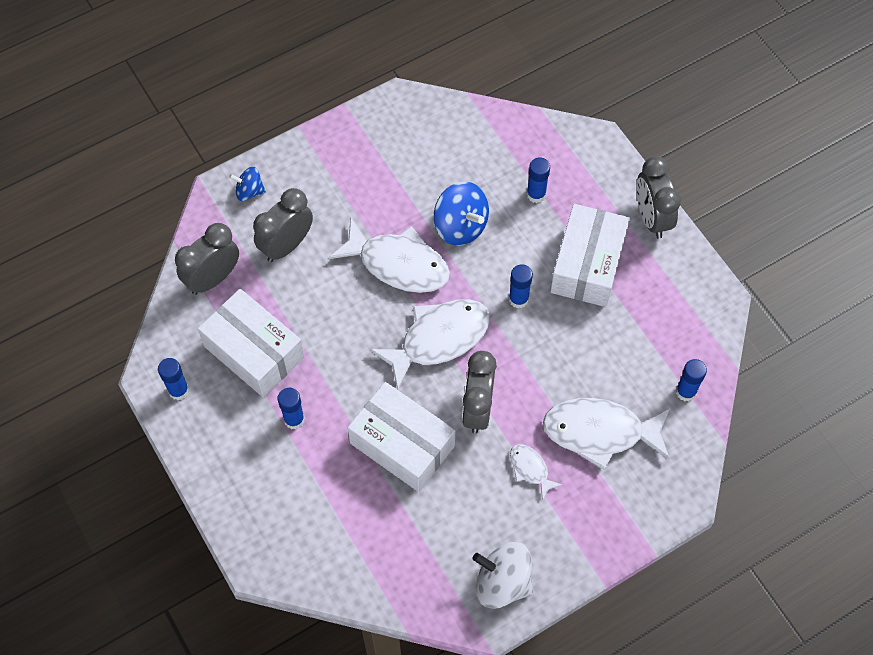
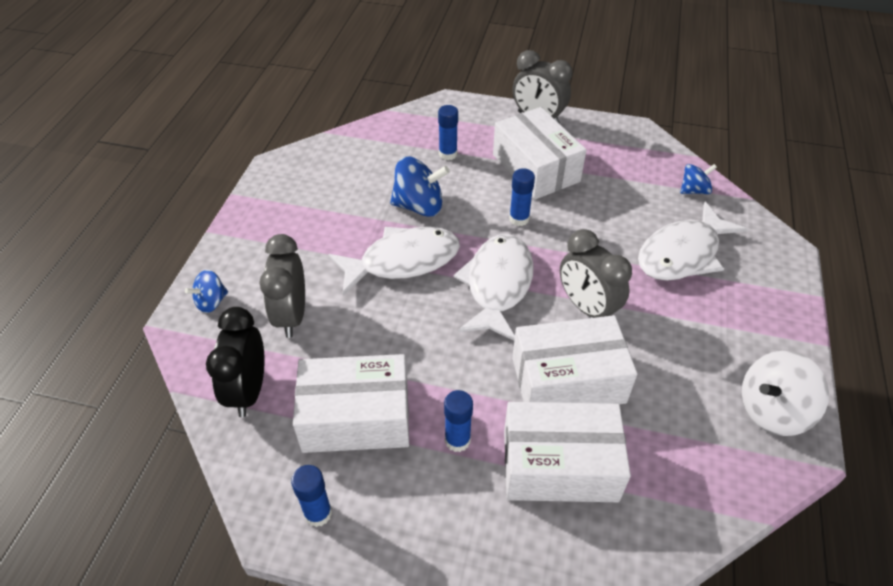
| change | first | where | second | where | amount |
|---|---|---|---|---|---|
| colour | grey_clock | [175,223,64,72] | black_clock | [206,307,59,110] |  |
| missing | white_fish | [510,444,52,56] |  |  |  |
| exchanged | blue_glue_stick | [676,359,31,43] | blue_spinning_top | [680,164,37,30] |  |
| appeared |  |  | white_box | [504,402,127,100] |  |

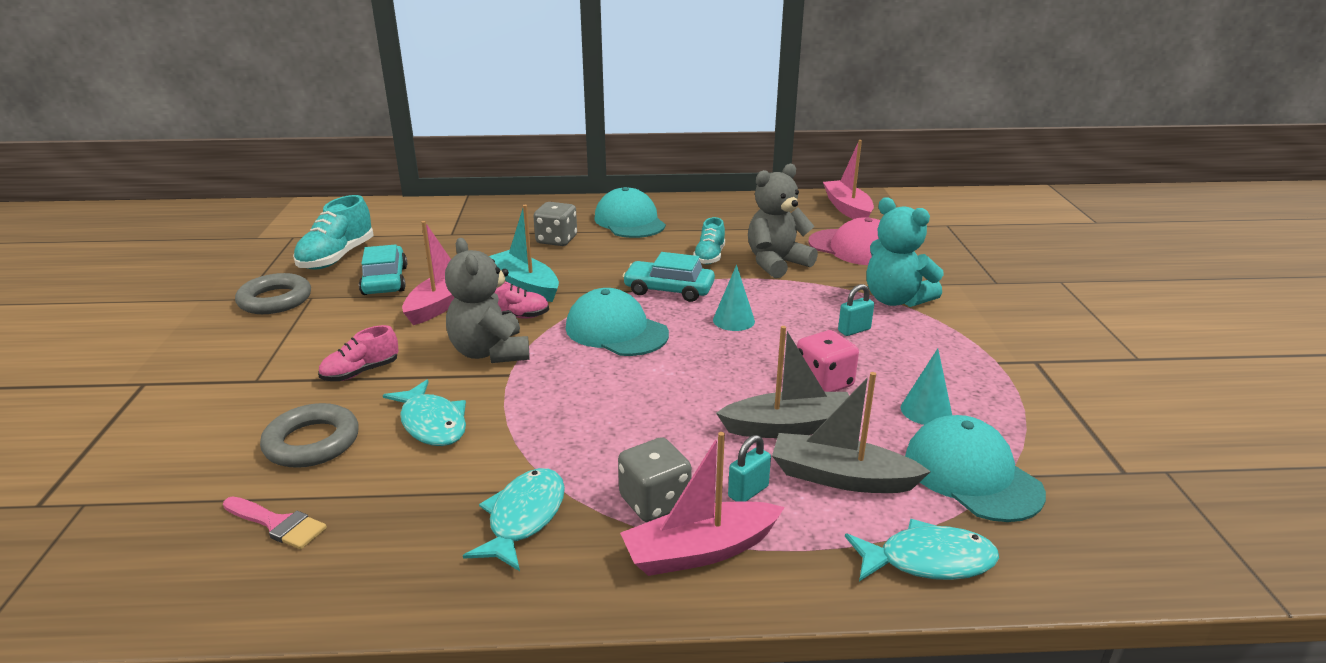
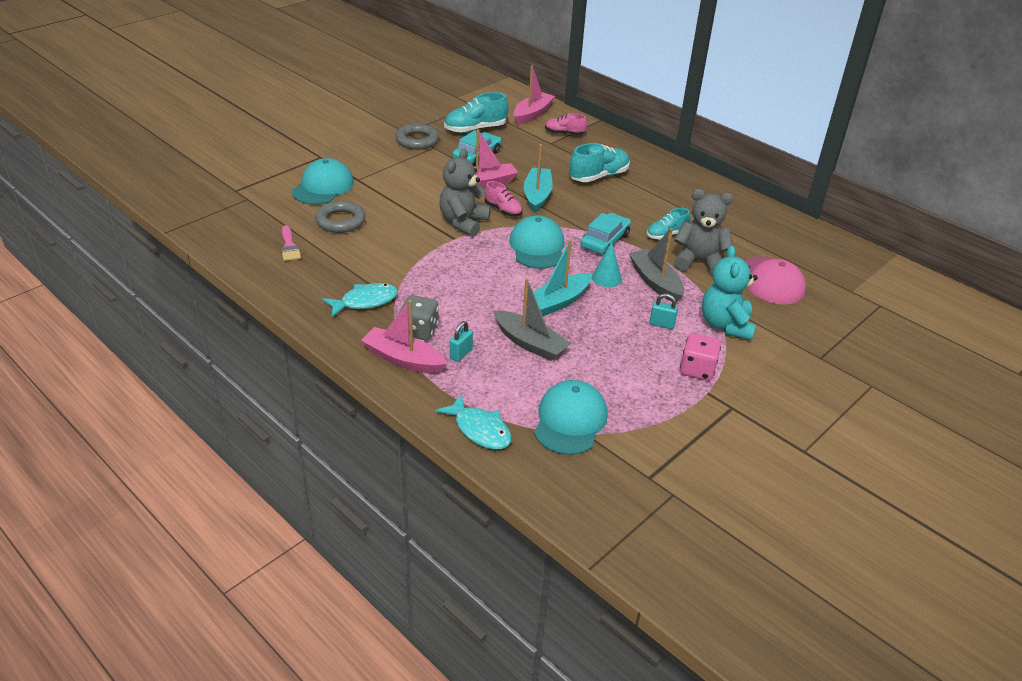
| change | first | where | second | where | amount |
|---|---|---|---|---|---|
| relocated | pink_shoe | [318,325,81,56] |  | [545,113,42,22] |  |
| missing | turquoise_fish | [383,380,83,66] |  |  |  |
| exchanged | grey_dice | [533,202,44,44] | turquoise_shoe | [570,143,60,39] |  |
| relocated | turquoise_cap | [594,187,72,51] |  | [292,158,62,47] |  |
| spun | turquoise_car | [623,252,92,50] |  | [580,213,51,41] | 60 degrees clockwise |
| spun | turquoise_padlock | [728,435,43,67] |  | [450,321,23,41] | 60 degrees counterclockwise |
| relocated | grey_boat | [772,372,159,121] |  | [629,228,56,75] |  |
| relocated | pink_dice | [797,330,62,62] |  | [680,333,41,48] |  |
| relocated | pink_boat | [823,140,51,79] |  | [513,65,42,60] |  |
| missing | turquoise_cone | [901,348,51,77] |  |  |  |
| appeared |  |  | turquoise_boat | [523,239,69,77] |  |

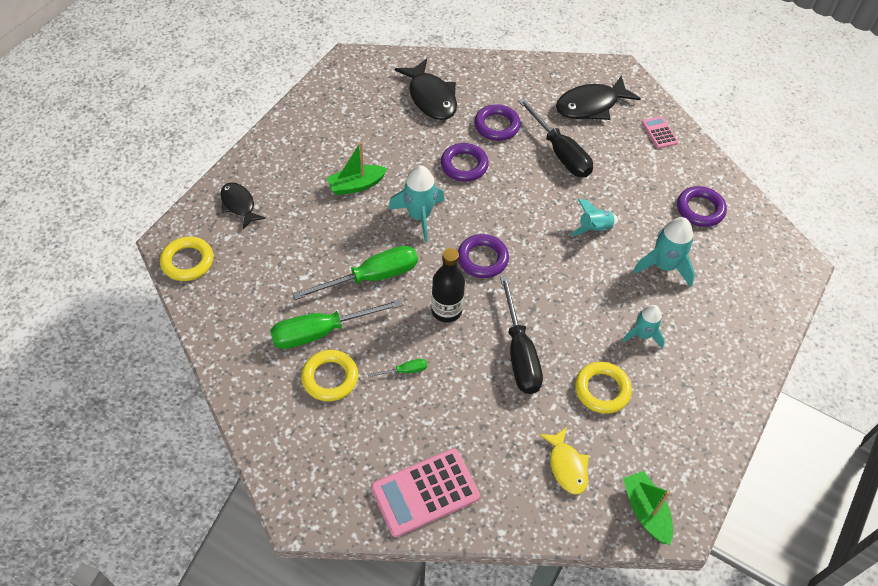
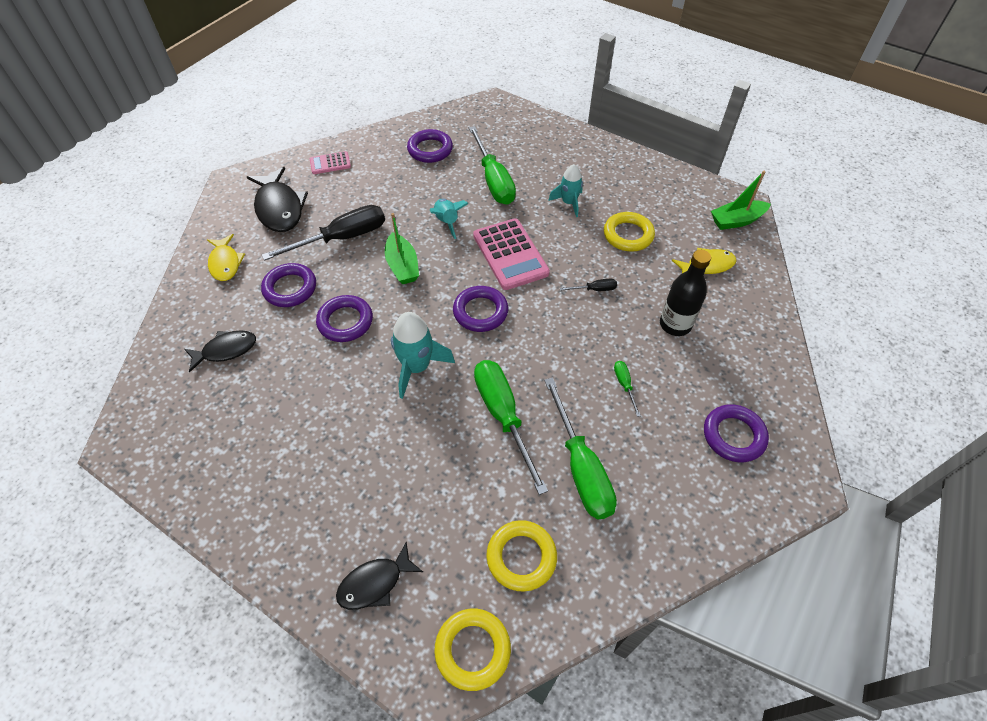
| change | first | where | second | where | amount |
|---|---|---|---|---|---|
| relocated | yellow_ring | [301,350,57,51] |  | [486,520,71,72] |  |
| relocated | green_boat | [327,142,61,53] |  | [385,213,34,71] |  |
| relocated | pink_calculator | [371,449,109,88] |  | [473,218,77,72] |  |
| size | black_fish | [395,59,62,61] |  | [185,330,71,43] | x0.63 |
| relocated | black_bottle | [431,248,34,75] |  | [660,250,51,86] |  |
| size | black_screwdriver | [500,276,43,118] |  | [560,279,57,12] | x0.43 |
| exchanged | turquoise_rocket | [633,217,62,70] | green_screwdriver | [469,126,47,79] |  |
| appeared |  |  | yellow_fish | [207,234,38,47] |  |
| appeared |  |  | purple_ring | [704,404,65,58] |  |

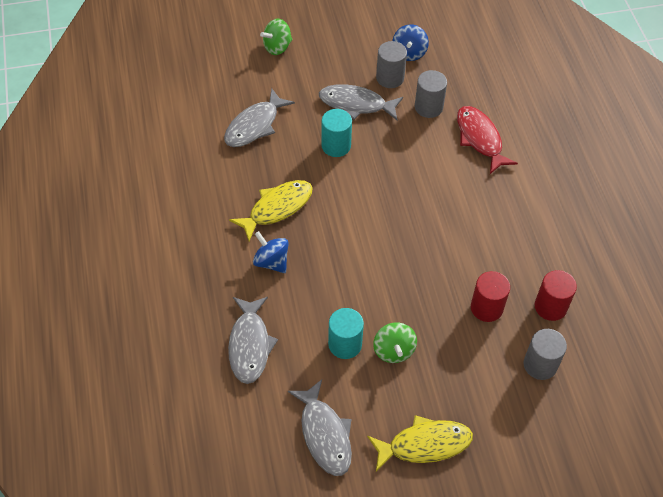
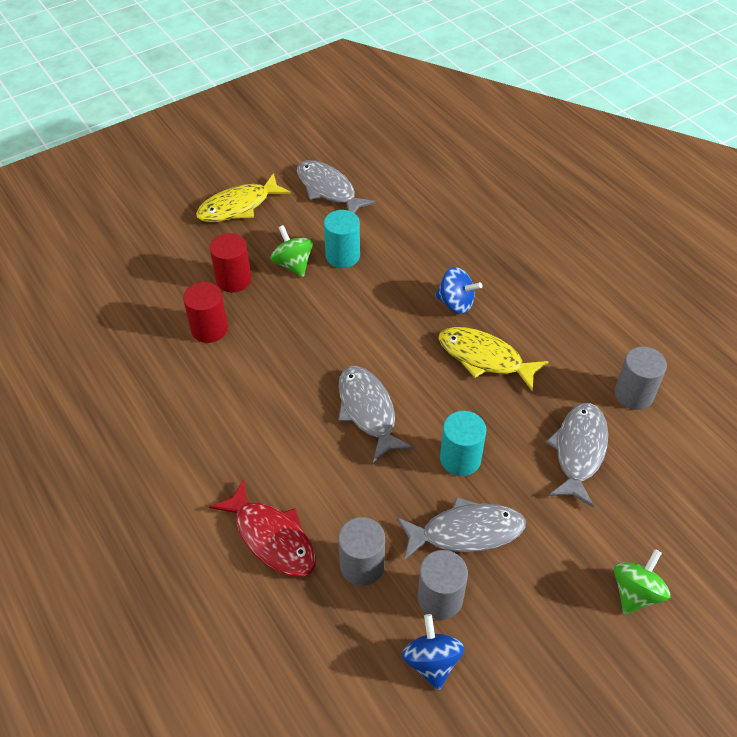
| change | first | where | second | where | amount |
|---|---|---|---|---|---|
| relocated | grey_fish | [228,297,50,87] |  | [338,366,75,97] |  |
| spun | yellow_fish | [229,180,84,61] |  | [438,327,111,64] | 90 degrees clockwise |
| relocated | grey_cylinder | [523,329,44,51] |  | [614,347,53,63] |  |
| relocated | red_cylinder | [535,270,42,51] |  | [210,233,42,60] |  |

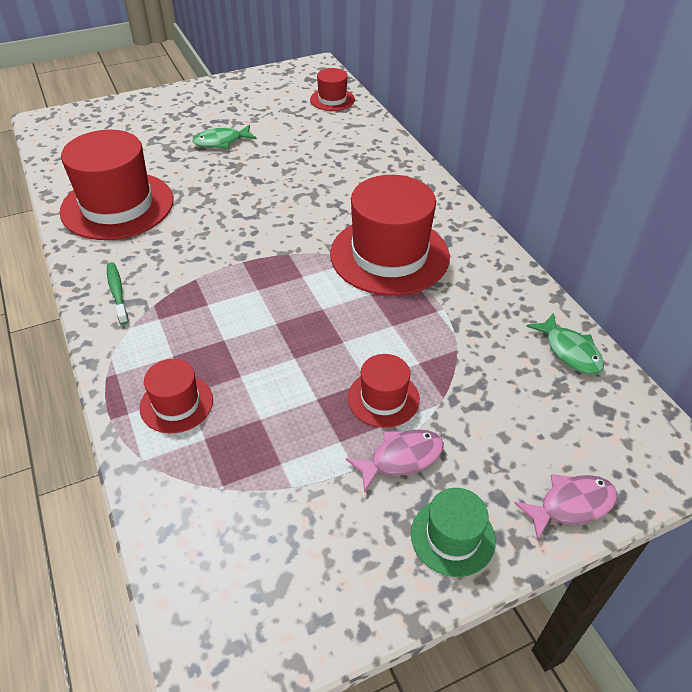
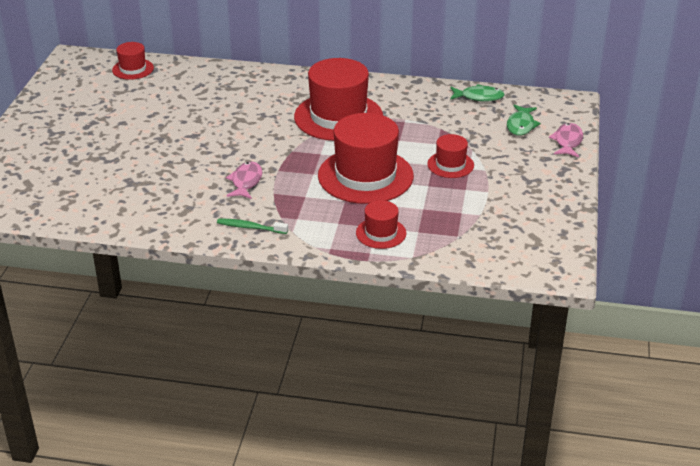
| change | first | where | second | where | amount |
|---|---|---|---|---|---|
| relocated | red_hat | [60,130,113,110] |  | [318,113,96,91] |  |
| relocated | green_fish | [192,125,65,24] |  | [507,104,34,32] |  |
| relocated | pink_fish | [346,429,98,64] |  | [226,162,37,37] |  |
| missing | green_hat | [411,488,85,89] |  |  |  |

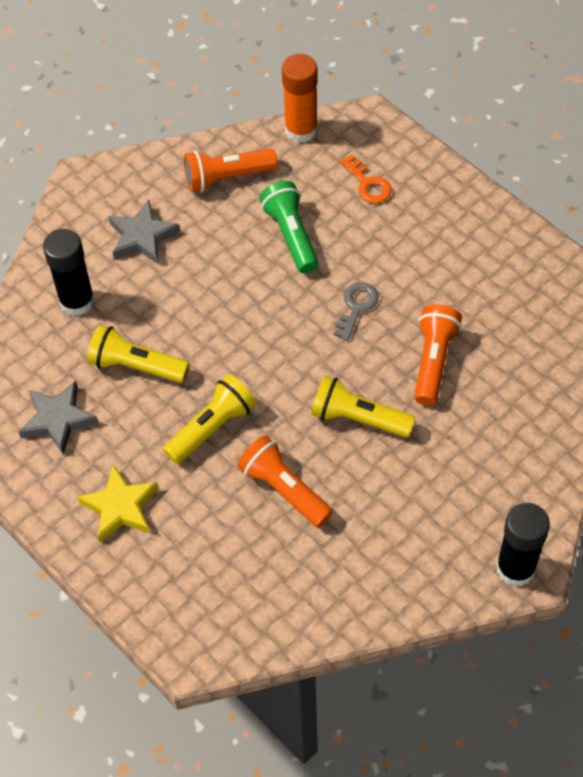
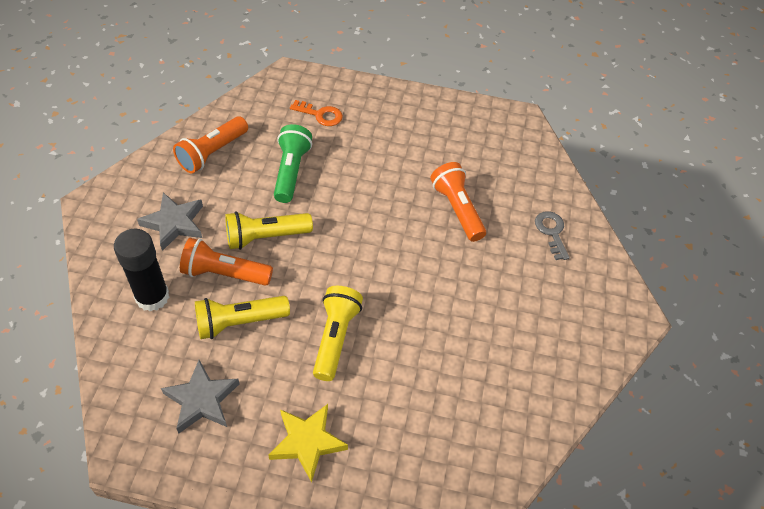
| change | first | where | second | where | amount |
|---|---|---|---|---|---|
| relocated | orange_flashlight | [237,435,96,93] |  | [180,238,93,48] |  |
| spun | green_flashlight | [259,181,60,92] |  | [274,124,38,79] | 60 degrees clockwise |
| missing | orange_glue_stick | [282,54,36,89] |  |  |  |
| relocated | yellow_flashlight | [311,376,105,62] |  | [225,211,88,39] |  |
| relocated | grey_key | [334,282,45,59] |  | [535,211,34,49] |  |
| missing | black_glue_stick | [496,503,54,84] |  |  |  |

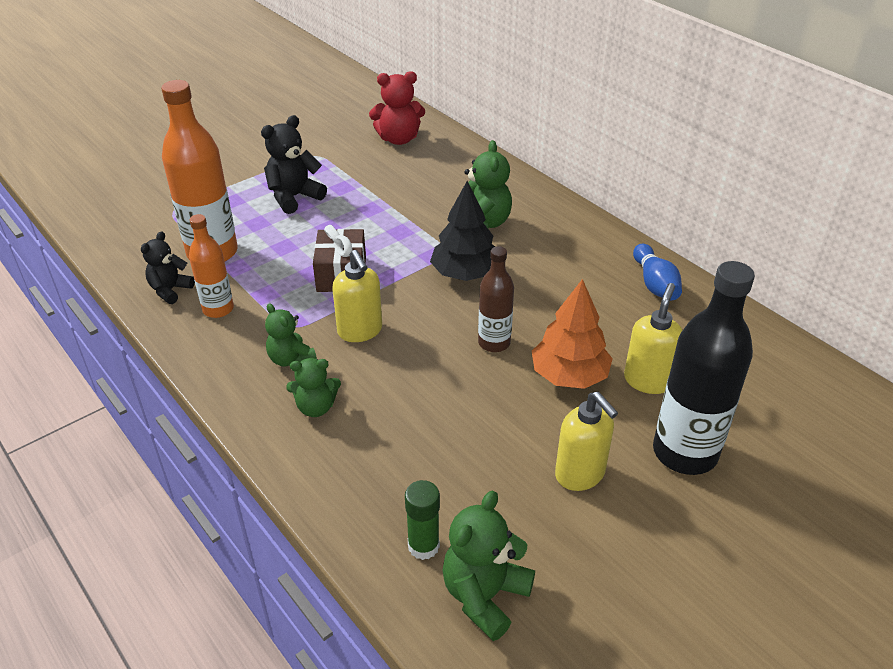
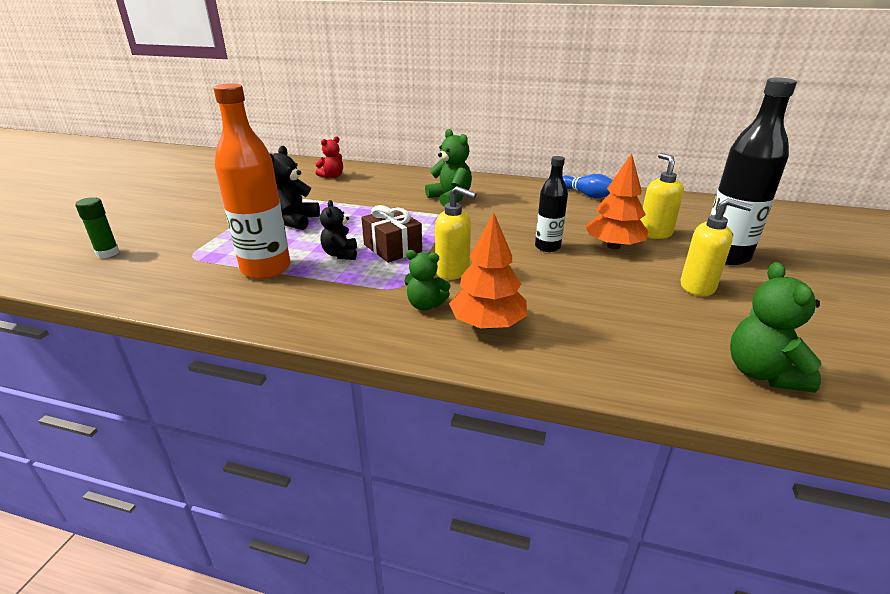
| change | first | where | second | where | amount |
|---|---|---|---|---|---|
| relocated | black_teddy_bear | [141,231,54,73] |  | [320,200,37,60] |  |
| missing | orange_bottle | [189,214,45,104] |  |  |  |
| exchanged | green_teddy_bear | [286,358,55,59] | orange_tree | [449,213,78,116] |  |
| size | red_teddy_bear | [369,71,56,74] |  | [315,136,28,42] | x0.67 |
| relocated | green_glue_stick | [405,480,35,80] |  | [75,197,44,61] |  |
| missing | black_tree | [430,181,65,100] |  |  |  |
| colour | brown_bottle | [478,246,36,106] | black_bottle | [535,156,33,96] |  |

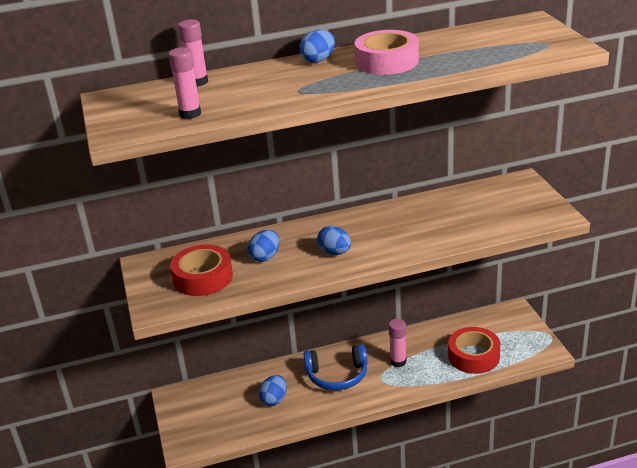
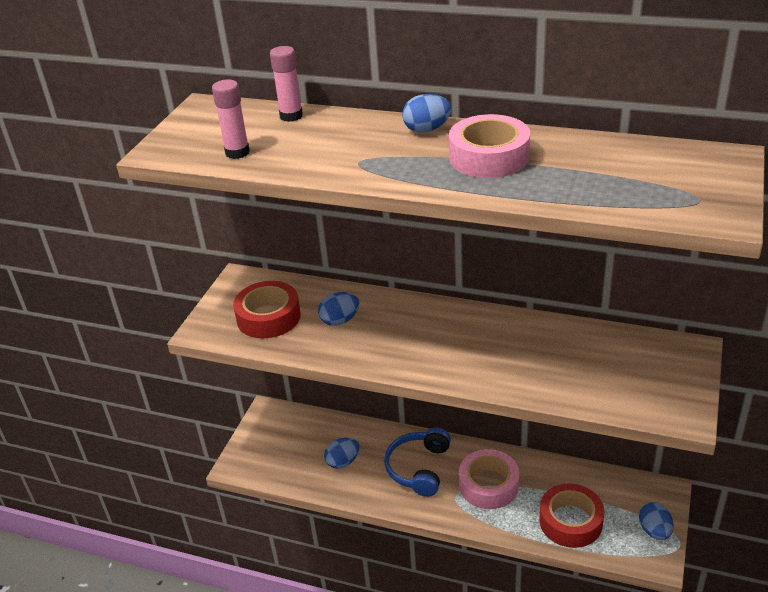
| change | first | where | second | where | amount |
|---|---|---|---|---|---|
| spun | blue_headphones | [304,344,63,46] |  | [384,428,67,69] | 75 degrees clockwise |
| relocated | blue_egg | [317,226,34,29] |  | [639,502,35,38] |  |
| exchanged | pink_glue_stick | [388,319,19,48] | pink_tape | [459,449,60,60] |  |

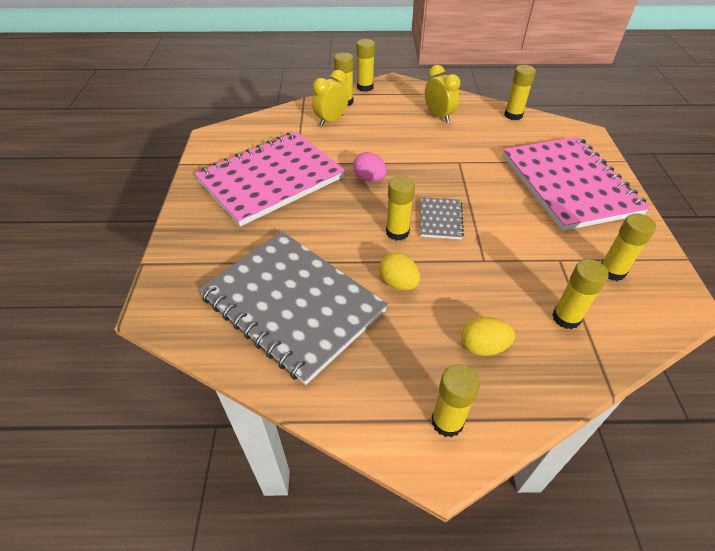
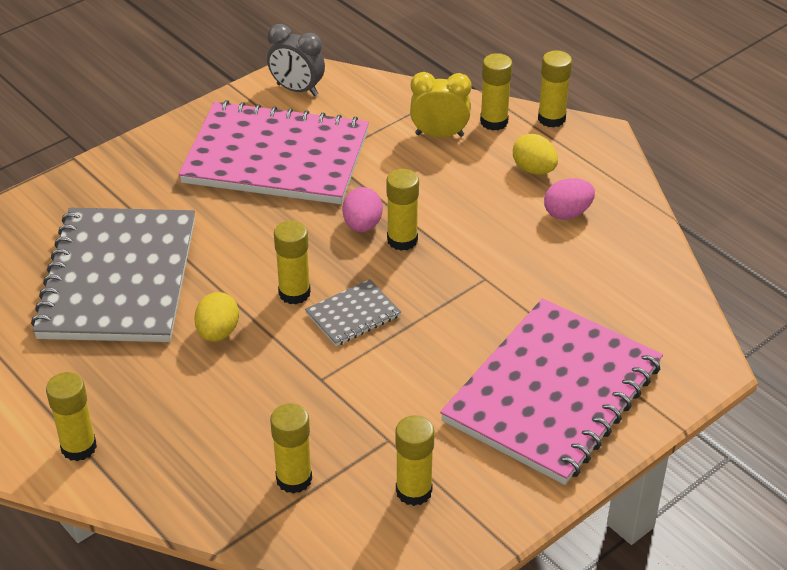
| change | first | where | second | where | amount |
|---|---|---|---|---|---|
| exchanged | yellow_clock | [425,65,36,57] | pink_egg | [544,178,51,42] |  |
| relocated | yellow_egg | [461,317,54,39] |  | [513,134,45,41] |  |
| relocated | yellow_glue_stick | [504,65,32,55] |  | [386,169,33,82] |  |
| appeared |  |  | grey_clock | [267,24,58,72] |  |

